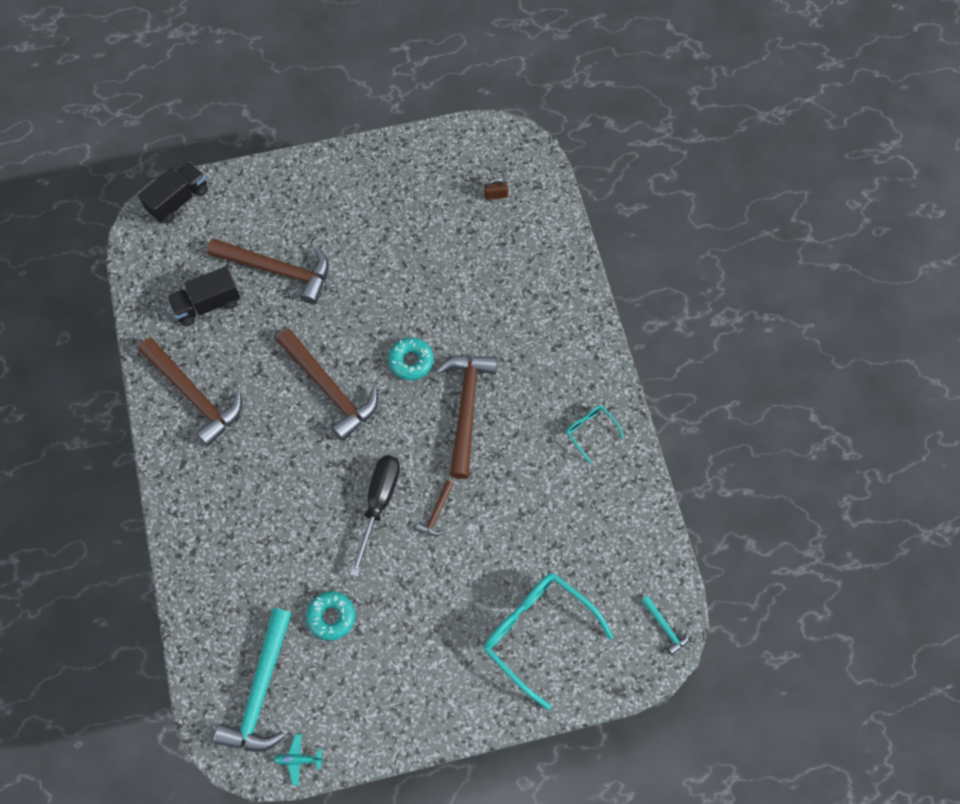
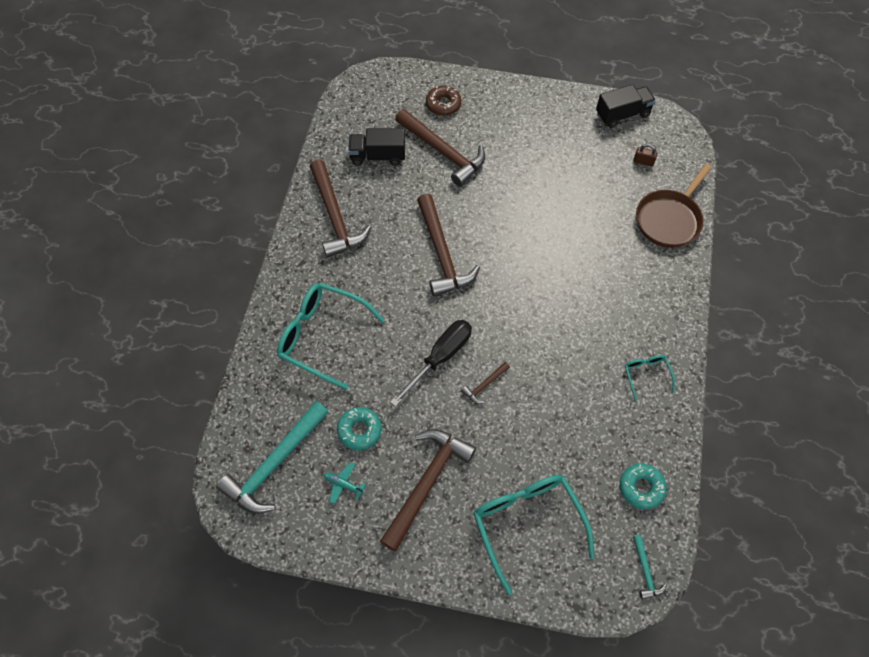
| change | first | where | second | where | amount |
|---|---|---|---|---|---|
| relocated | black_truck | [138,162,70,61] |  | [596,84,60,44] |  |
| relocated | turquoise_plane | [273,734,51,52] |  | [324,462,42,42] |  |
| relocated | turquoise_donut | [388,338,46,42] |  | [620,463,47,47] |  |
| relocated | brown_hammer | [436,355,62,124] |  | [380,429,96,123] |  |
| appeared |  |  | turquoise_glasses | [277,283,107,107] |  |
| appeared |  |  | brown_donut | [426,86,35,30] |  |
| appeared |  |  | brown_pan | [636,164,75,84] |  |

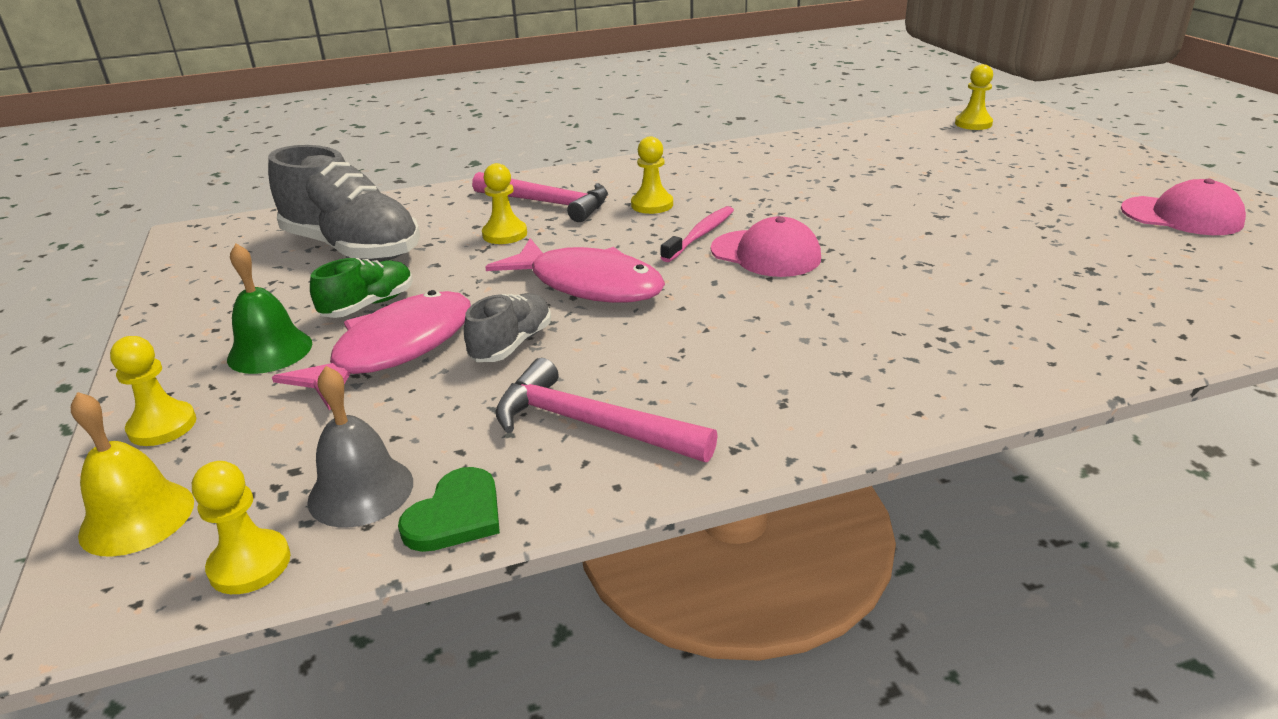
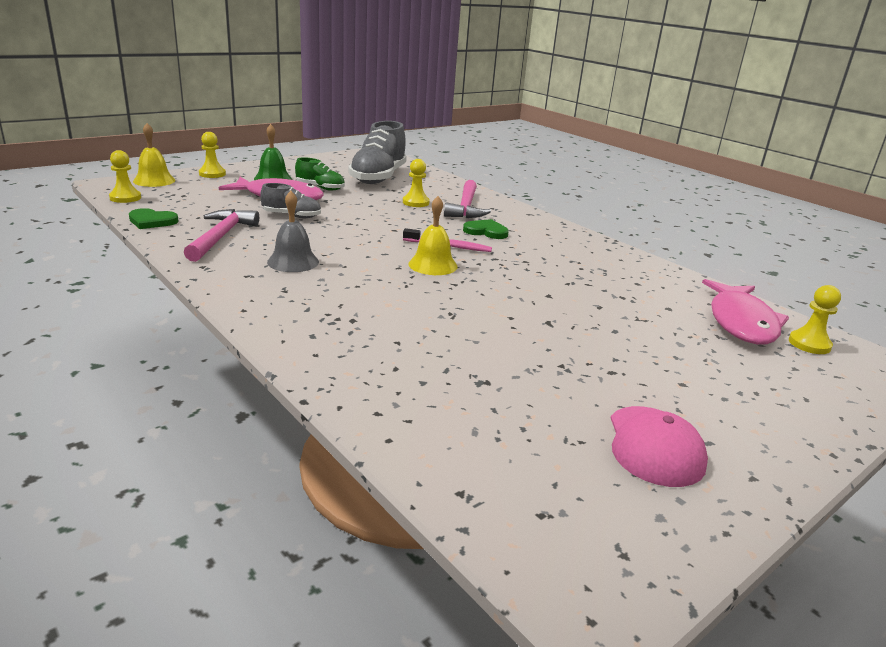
| change | first | where | second | where | amount |
|---|---|---|---|---|---|
| relocated | grey_bell | [307,366,106,162] |  | [267,191,52,81] |  |
| relocated | pink_fish | [485,238,180,65] |  | [702,279,87,66] |  |
| exchanged | yellow_pawn | [631,137,42,77] | green_heart | [463,219,46,20] |  |
| exchanged | pink_cap | [711,216,110,61] | yellow_bell | [408,196,50,79] |  |

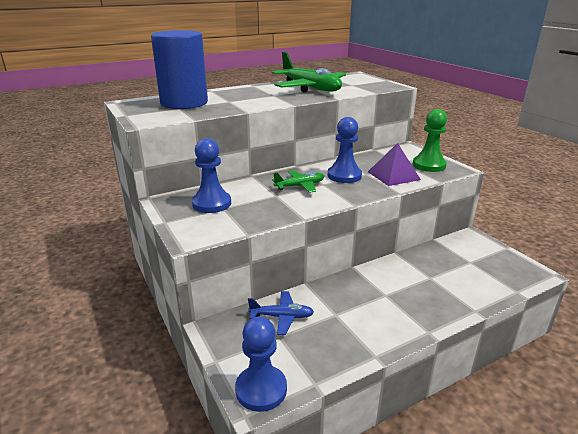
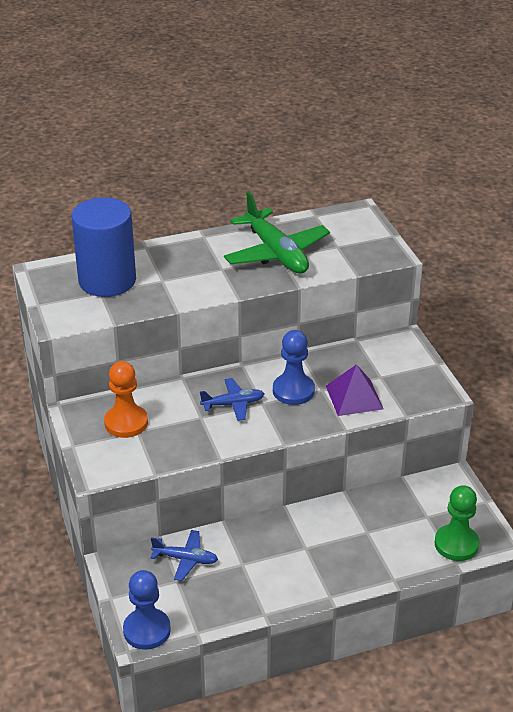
| change | first | where | second | where | amount |
|---|---|---|---|---|---|
| colour | blue_pawn | [192,138,39,75] | orange_pawn | [104,361,44,77] |  |
| colour | green_plane | [272,170,52,23] | blue_plane | [200,378,64,43] |  |
| relocated | green_pawn | [413,109,34,63] |  | [434,485,46,76] |  |

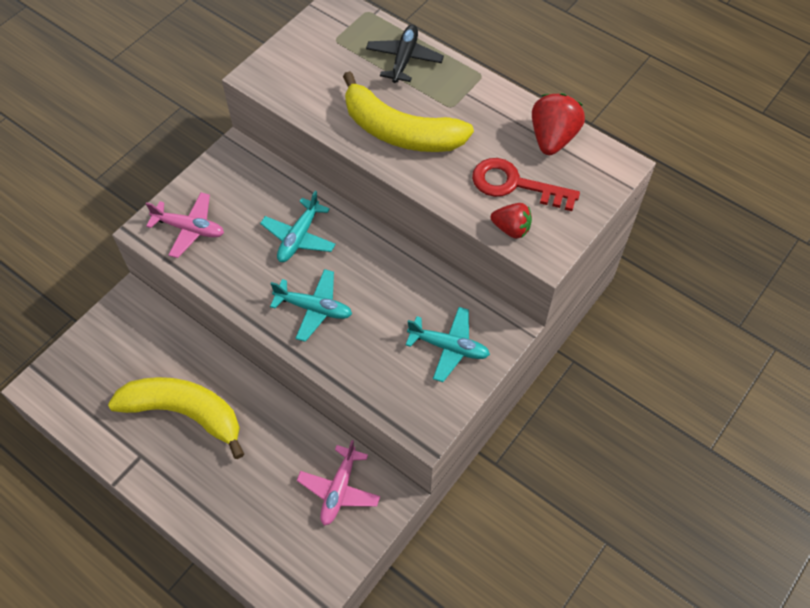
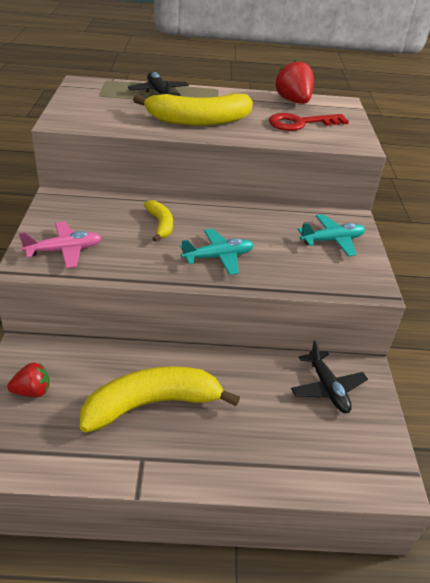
| change | first | where | second | where | amount |
|---|---|---|---|---|---|
| exchanged | turquoise_plane | [260,191,76,71] | yellow_banana | [144,200,29,42] |  |
| colour | pink_plane | [297,440,83,86] | black_plane | [291,340,77,73] |  |
| relocated | red_strawberry | [491,203,41,36] |  | [7,363,43,34] |  |

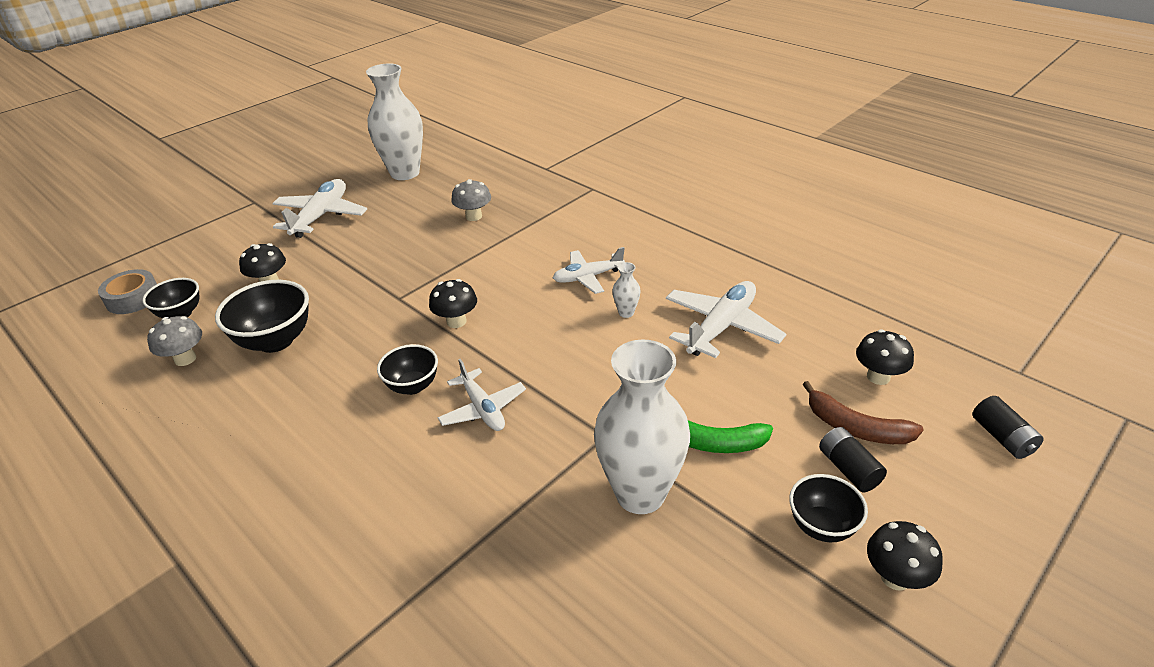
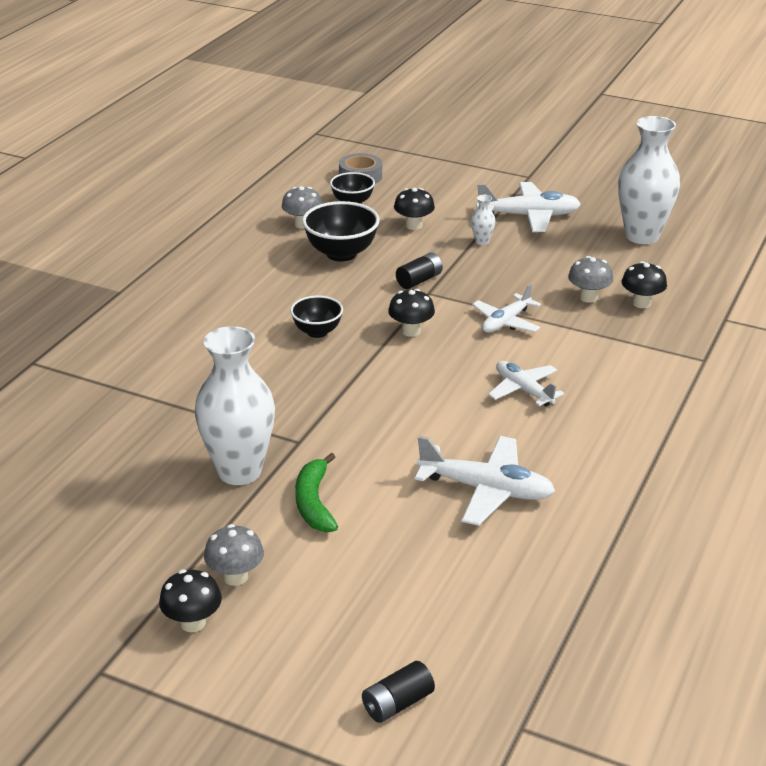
| change | first | where | second | where | amount |
|---|---|---|---|---|---|
| relocated | white_plane | [437,359,89,72] |  | [472,283,69,50] |  |
| relocated | white_vase | [612,262,28,56] |  | [471,195,25,50] |  |
| exchanged | black_bowl | [789,474,79,68] | grey_mushroom | [204,524,60,62] |  |
| missing | brown_banana | [802,381,122,63] |  |  |  |
| relocated | black_battery | [819,427,68,65] |  | [396,253,47,36] |  |
| relocated | black_mushroom | [856,329,58,56] |  | [622,261,45,47] |  |

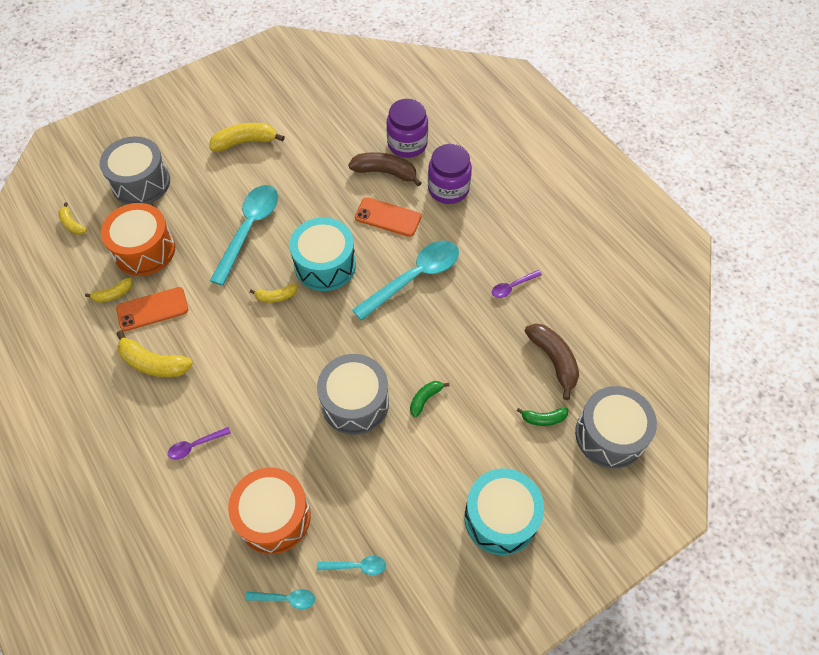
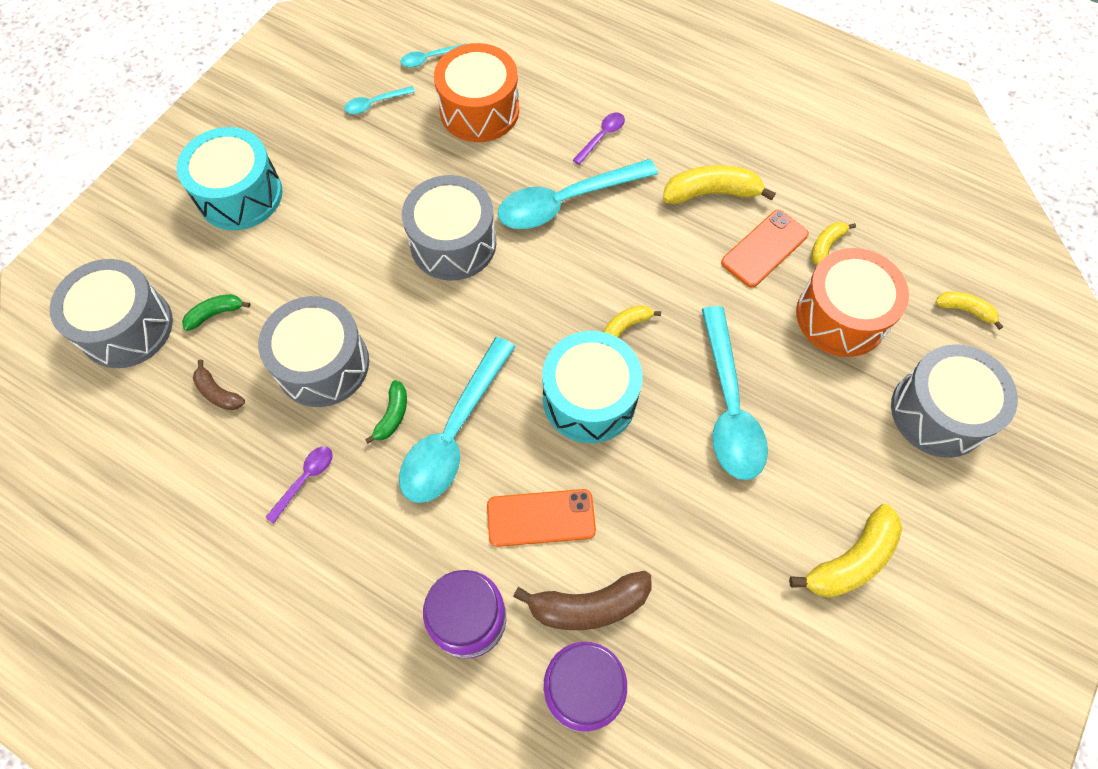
| change | first | where | second | where | amount |
|---|---|---|---|---|---|
| relocated | green_banana | [410,381,39,37] |  | [365,380,42,64] |  |
| size | brown_banana | [525,323,54,77] |  | [193,360,52,50] | x0.57 |
| appeared |  |  | grey_drum | [258,296,111,111] |  |
| appeared |  |  | turquoise_spoon | [498,159,160,70] |  |

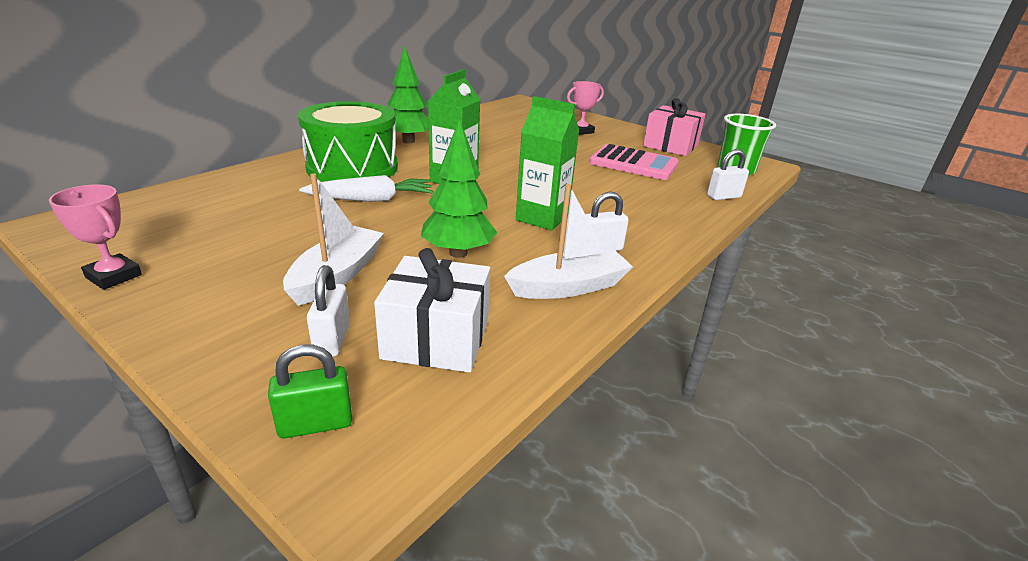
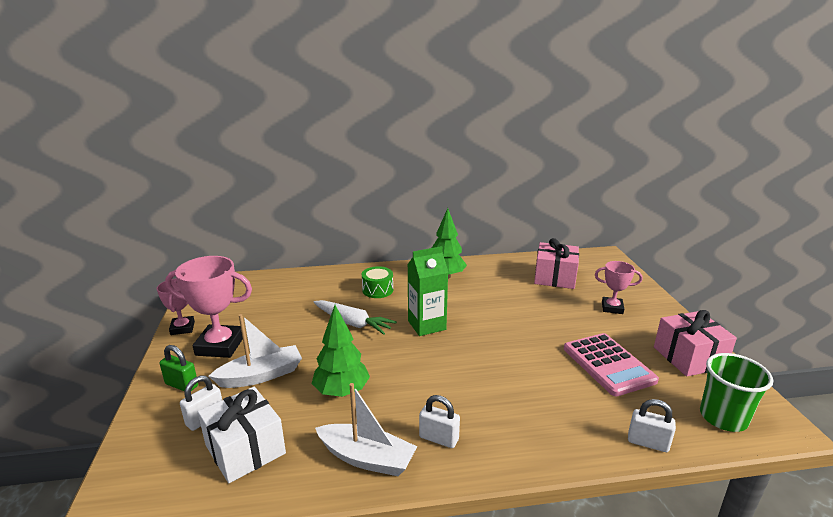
| change | first | where | second | where | amount |
|---|---|---|---|---|---|
| relocated | green_padlock | [268,344,84,95] |  | [160,345,38,47] |  |
| size | green_drum | [298,101,100,81] |  | [362,266,31,32] | x0.46 |
| missing | green_carton | [516,96,63,135] |  |  |  |
| appeared |  |  | pink_trophy | [165,256,87,102] |  |
| appeared |  |  | pink_gift | [534,238,45,51] |  |

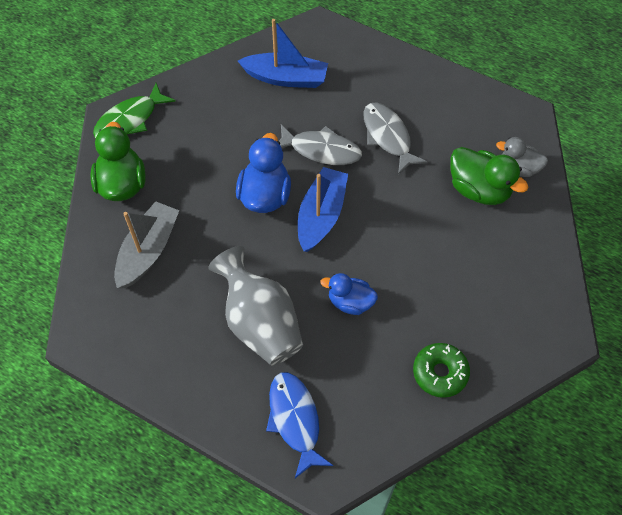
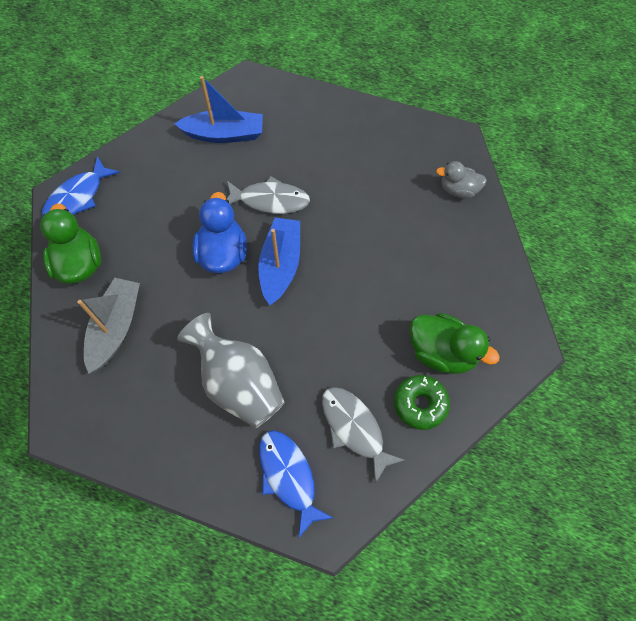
| change | first | where | second | where | amount |
|---|---|---|---|---|---|
| colour | green_fish | [93,83,83,55] | blue_fish | [42,156,78,61] |  |
| missing | blue_duck | [320,273,58,42] |  |  |  |
| relocated | grey_fish | [364,102,63,73] |  | [322,387,83,97] |  |
| relocated | green_duck | [450,147,78,58] |  | [410,313,90,61] |  |

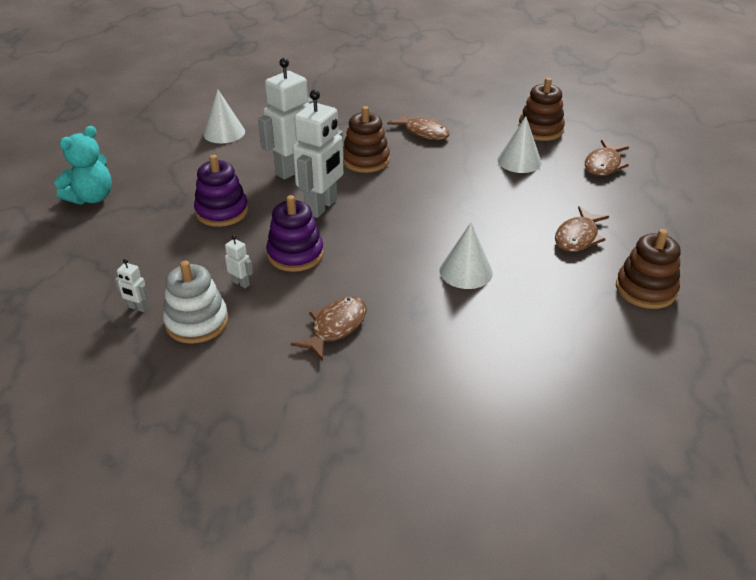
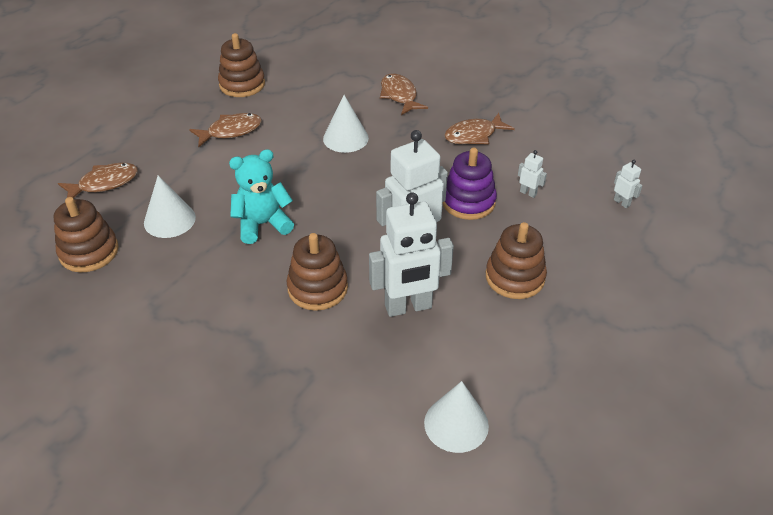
| change | first | where | second | where | amount |
|---|---|---|---|---|---|
| relocated | turquoise_teddy_bear | [54,126,58,79] |  | [229,149,65,95] |  |
| missing | white_stacking_toy | [163,261,65,83] |  |  |  |
| colour | purple_stacking_toy | [194,155,54,72] | brown_stacking_toy | [486,222,61,77] |  |
| spun | white_robot | [225,235,28,53] |  | [518,150,29,48] | 150 degrees clockwise |
| relocated | brown_fish | [387,113,63,27] |  | [380,73,48,42] |  |

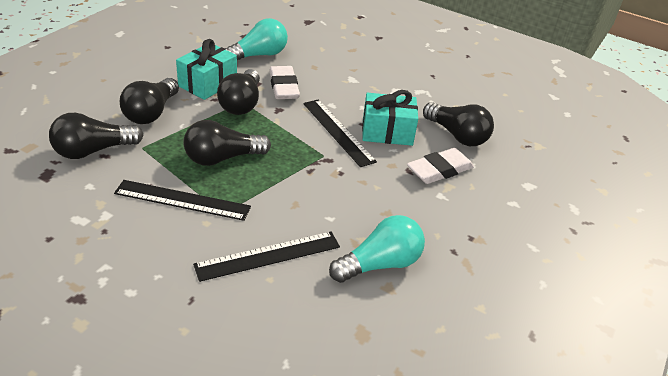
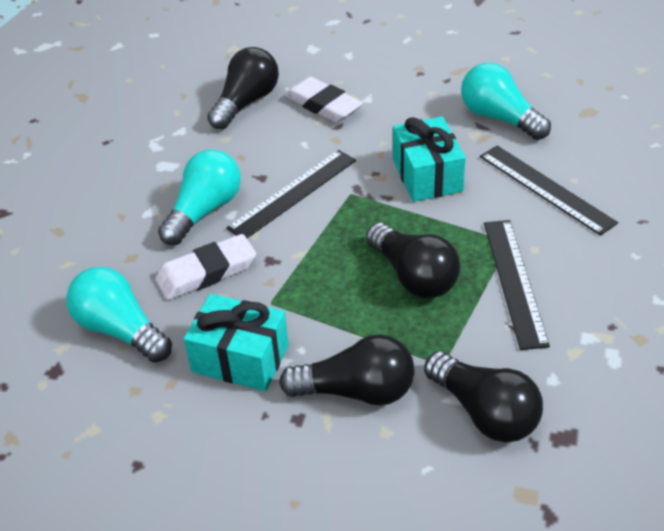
| change | first | where | second | where | amount |
|---|---|---|---|---|---|
| missing | black_light_bulb | [217,69,43,46] |  |  |  |
| relocated | turquoise_gift | [362,90,56,56] |  | [393,116,73,86] |  |
| appeared |  |  | turquoise_light_bulb | [158,149,83,96] |  |

